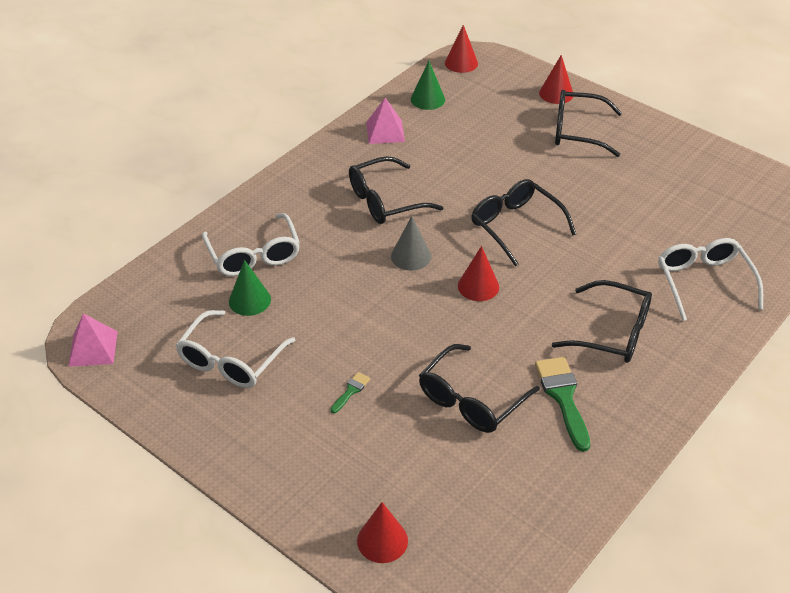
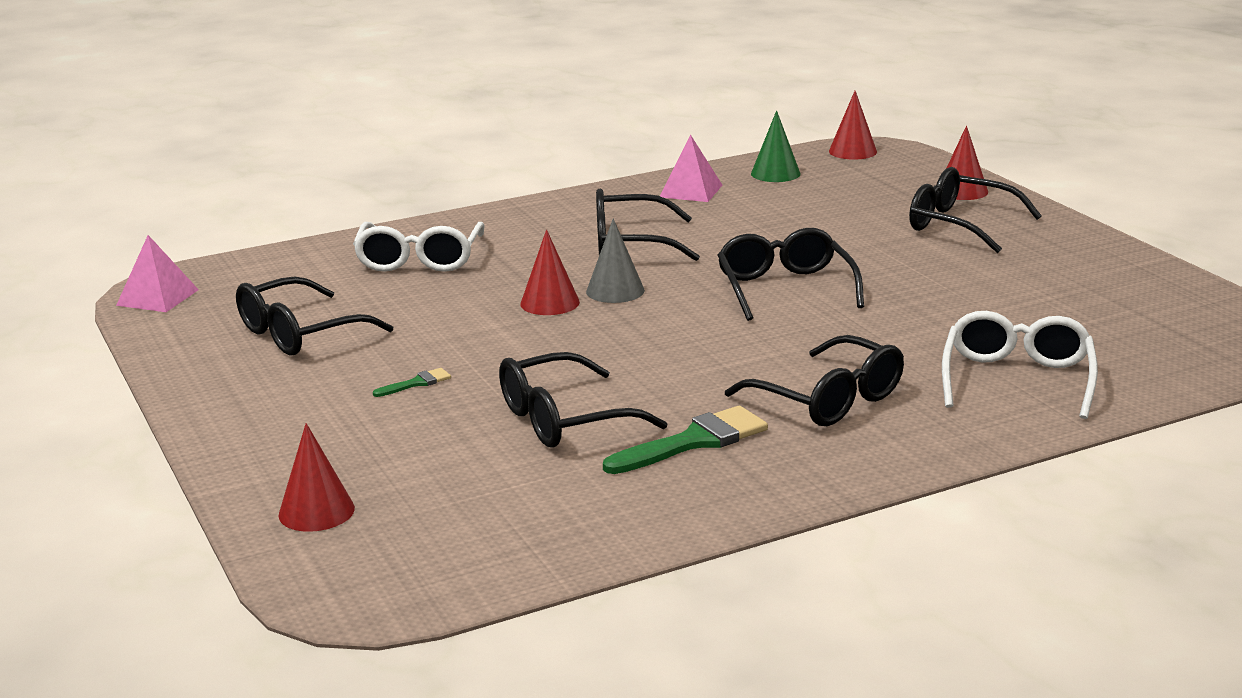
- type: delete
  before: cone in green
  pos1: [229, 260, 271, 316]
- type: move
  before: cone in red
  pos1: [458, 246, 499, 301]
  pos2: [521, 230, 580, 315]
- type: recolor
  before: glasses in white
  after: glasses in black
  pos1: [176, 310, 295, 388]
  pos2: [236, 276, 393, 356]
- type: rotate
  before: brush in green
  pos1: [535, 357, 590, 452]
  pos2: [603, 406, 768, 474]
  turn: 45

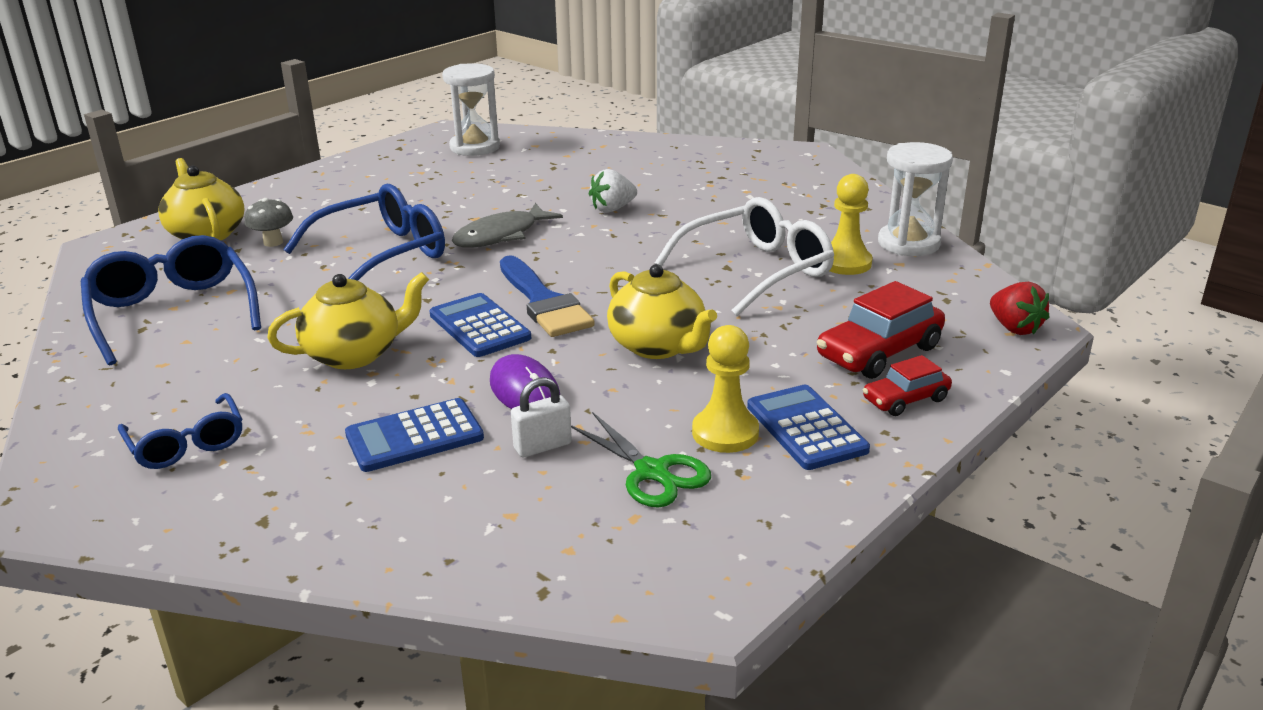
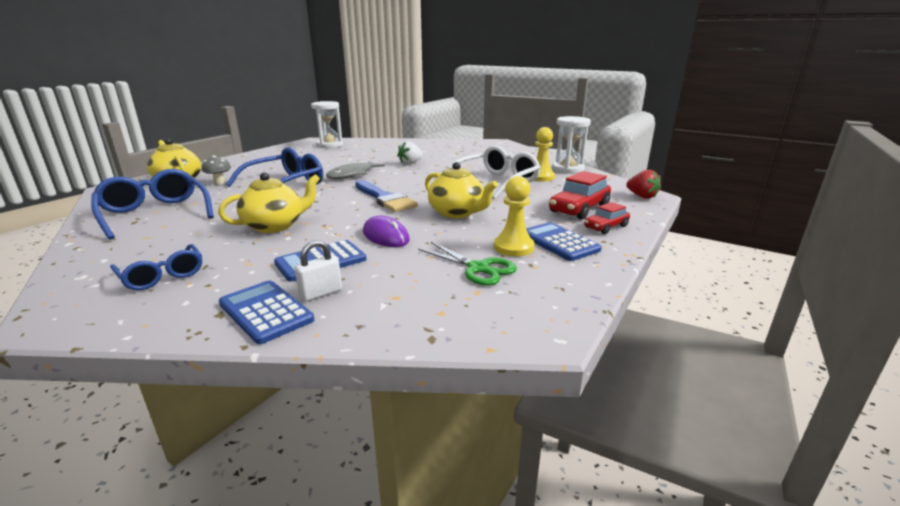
- type: move
  before: calculator in blue
  pos1: [430, 293, 531, 357]
  pos2: [219, 280, 314, 344]
- type: move
  before: padlock in white
  pos1: [511, 377, 572, 457]
  pos2: [294, 240, 342, 301]

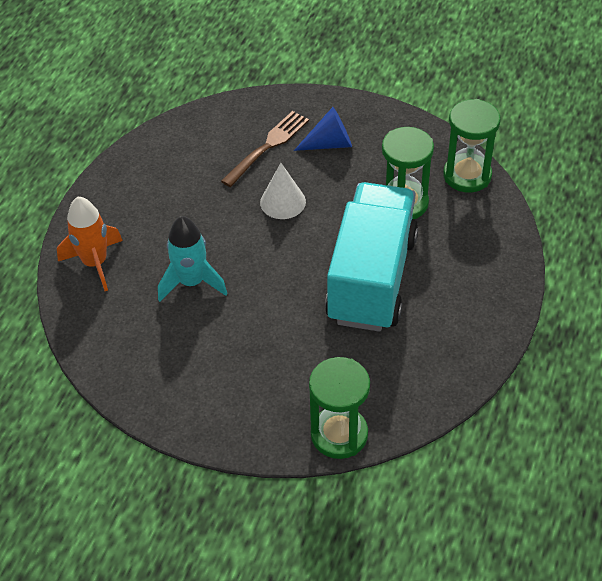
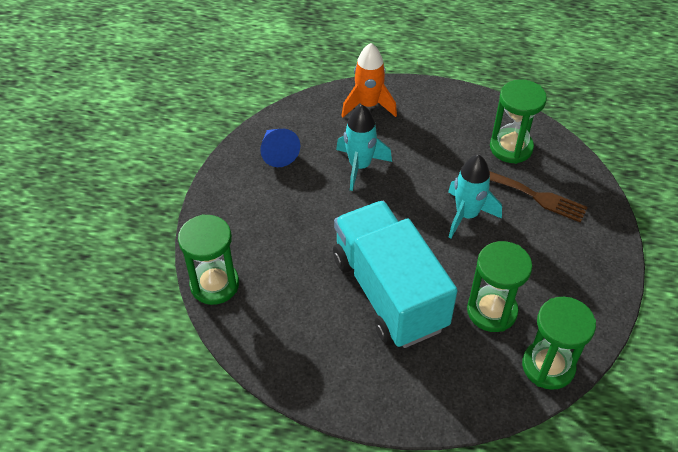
- type: insert
  after: hourglass in green
  pos2: [490, 79, 547, 164]
- type: move
  before: cone in blue
  pos1: [294, 107, 352, 151]
  pos2: [260, 129, 300, 167]
- type: replace
  before: cone in white
  after: rocket in turquoise
  pos1: [260, 163, 306, 219]
  pos2: [448, 155, 502, 239]
- type: rotate
  before: truck in turquoise
  pos1: [325, 182, 418, 332]
  pos2: [333, 201, 458, 348]
  turn: -120

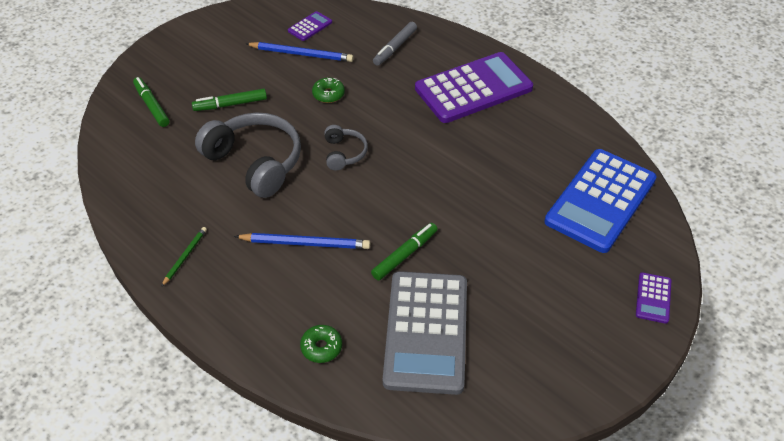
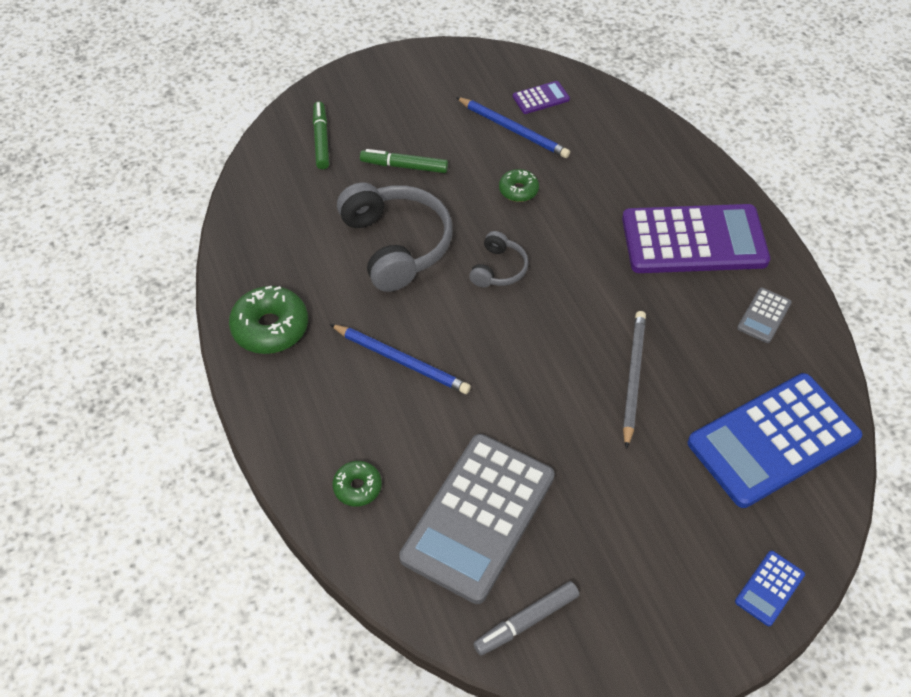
- type: delete
  before: marker in green
  pos1: [371, 223, 438, 280]
- type: insert
  after: pencil in grey
  pos2: [623, 311, 646, 449]
- type: insert
  after: calculator in grey
  pos2: [737, 288, 792, 343]
- type: move
  before: marker in grey
  pos1: [373, 22, 417, 66]
  pos2: [473, 581, 579, 656]
- type: replace
  before: pencil in green
  after: donut in green
  pos1: [161, 227, 207, 287]
  pos2: [229, 286, 308, 354]
- type: recolor
  before: calculator in purple
  after: calculator in blue
  pos1: [636, 272, 671, 324]
  pos2: [735, 551, 805, 626]

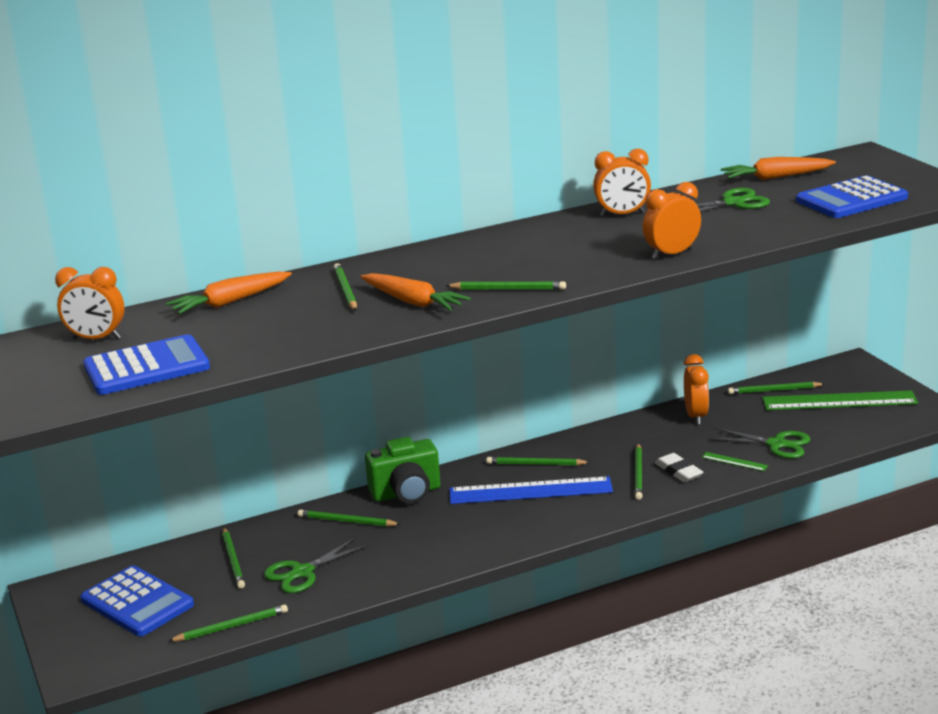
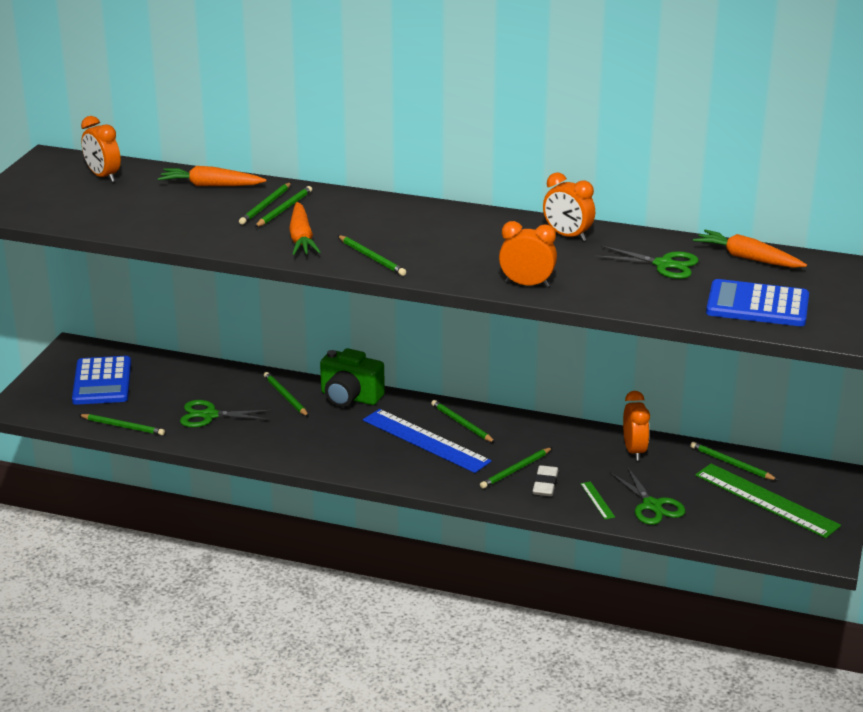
- type: delete
  before: calculator in blue
  pos1: [83, 334, 210, 395]
- type: move
  before: pencil in green
  pos1: [222, 528, 245, 589]
  pos2: [239, 182, 291, 225]
- type: rotate
  before: clock in orange
  pos1: [684, 354, 709, 425]
  pos2: [623, 391, 650, 461]
  turn: -45

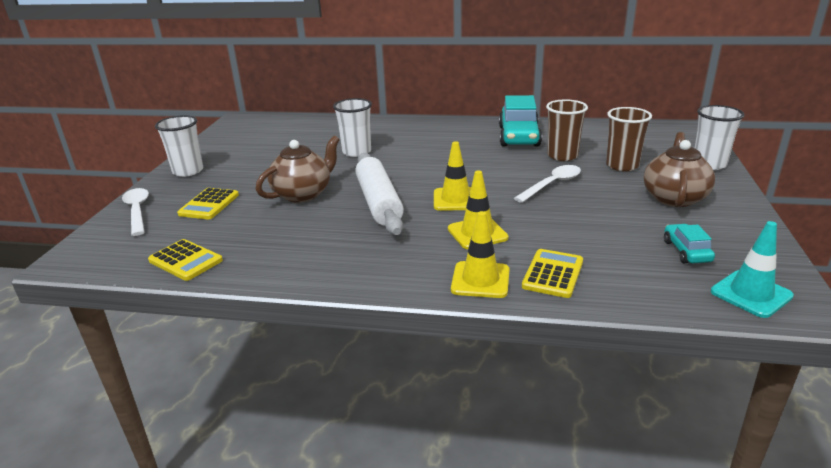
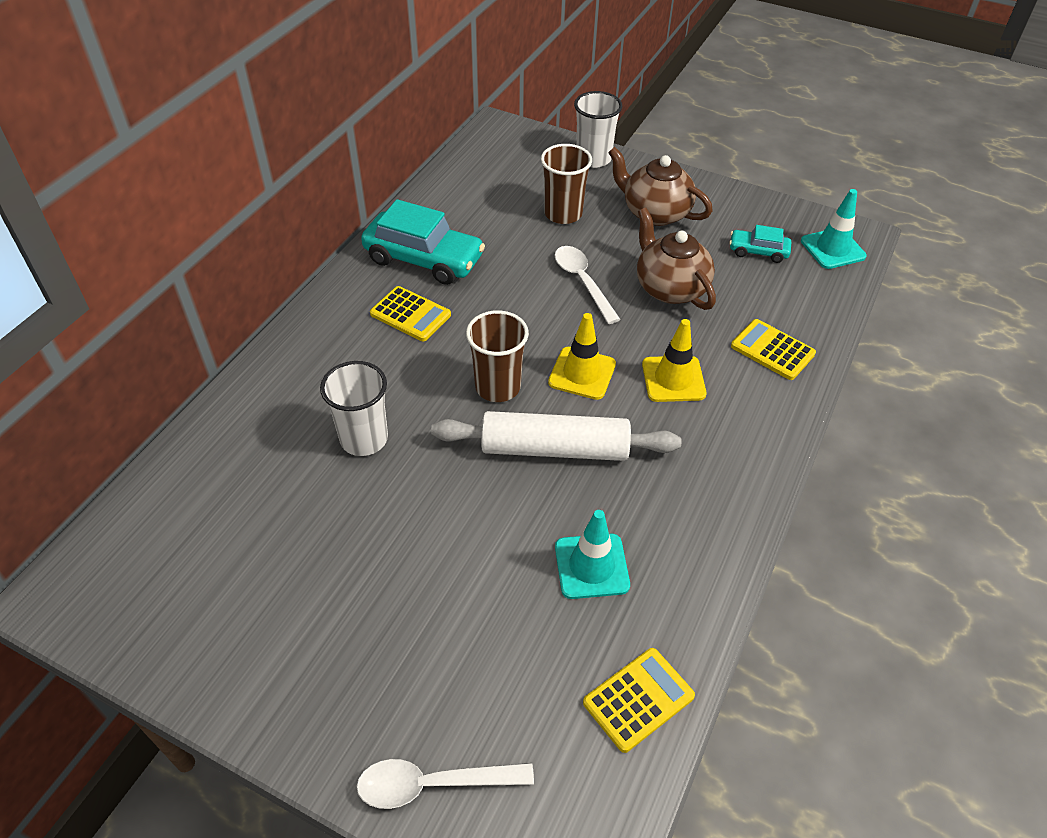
- type: delete
  before: cup in white
  pos1: [155, 115, 203, 177]
- type: delete
  before: traffic cone in yellow
  pos1: [451, 211, 510, 298]
- type: insert
  after: traffic cone in turquoise
  pos2: [555, 510, 630, 599]
- type: move
  before: calculator in yellow
  pos1: [177, 188, 239, 219]
  pos2: [370, 286, 451, 341]
- type: move
  before: teapot in brown
  pos1: [256, 136, 340, 203]
  pos2: [637, 208, 716, 310]
- type: move
  before: cup in brown
  pos1: [546, 99, 588, 161]
  pos2: [466, 310, 529, 402]

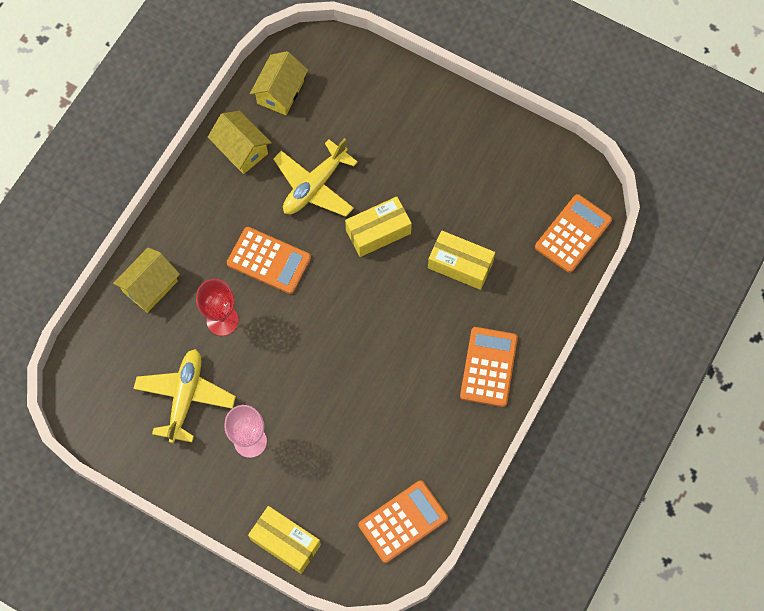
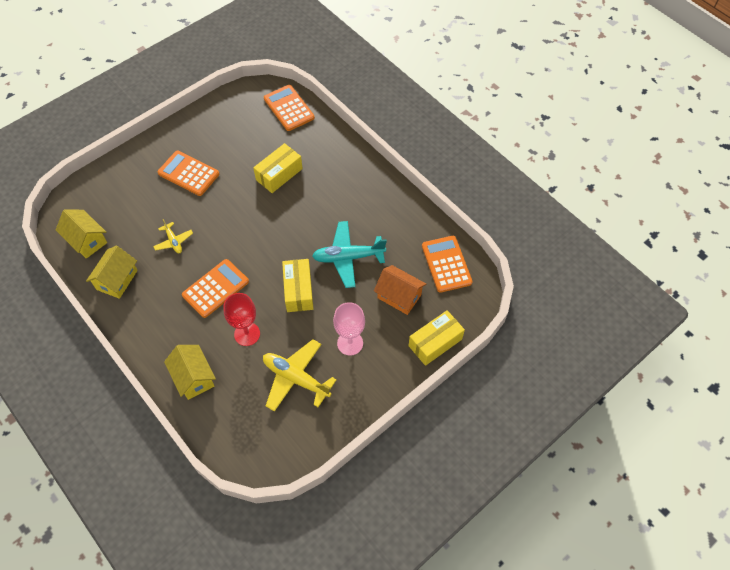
- type: insert
  after: plane in turquoise
  pos2: [312, 221, 387, 288]
- type: insert
  after: house in orange
  pos2: [374, 265, 426, 315]
- type: move
  before: box in yellow
  pos1: [345, 196, 412, 257]
  pos2: [282, 259, 313, 312]
- type: move
  before: calculator in orange
  pos1: [460, 327, 518, 407]
  pos2: [157, 150, 219, 196]
- type: rotate
  before: house in yellow
  pos1: [208, 111, 272, 174]
  pos2: [86, 246, 138, 299]
  turn: -45
- type: resize
  before: plane in yellow
  pos1: [273, 138, 358, 217]
  pos2: [153, 219, 193, 253]
  scale: 0.54

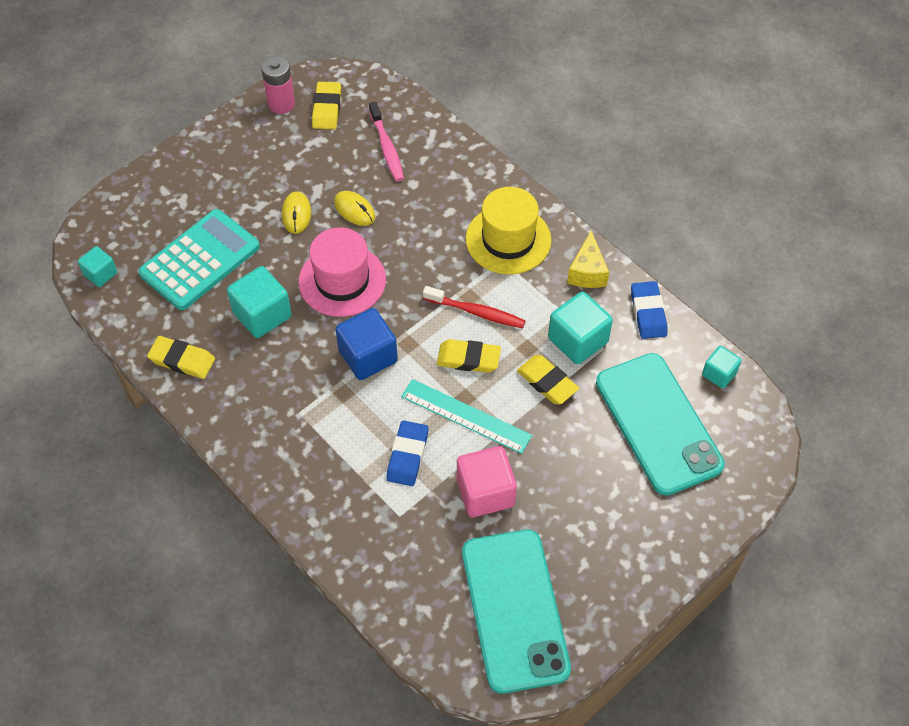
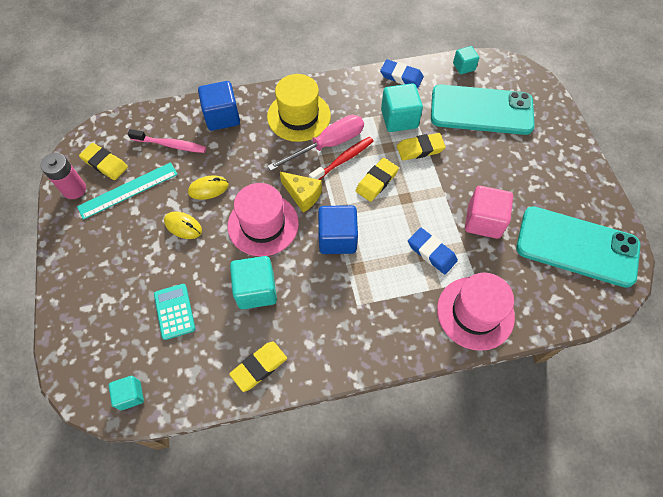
- type: insert
  after: cube in blue
  pos2: [198, 81, 240, 131]
- type: insert
  after: screwdriver in pink
  pos2: [268, 115, 364, 171]
- type: insert
  after: hat in pink
  pos2: [437, 273, 515, 351]
- type: move
  before: ruler in turquoise
  pos1: [401, 379, 532, 454]
  pos2: [77, 162, 178, 220]
- type: move
  before: cheese in yellow
  pos1: [567, 231, 609, 288]
  pos2: [280, 172, 322, 213]
- type: resize
  before: calculator in turquoise
  pos1: [138, 209, 260, 310]
  pos2: [154, 284, 195, 340]
  scale: 0.55

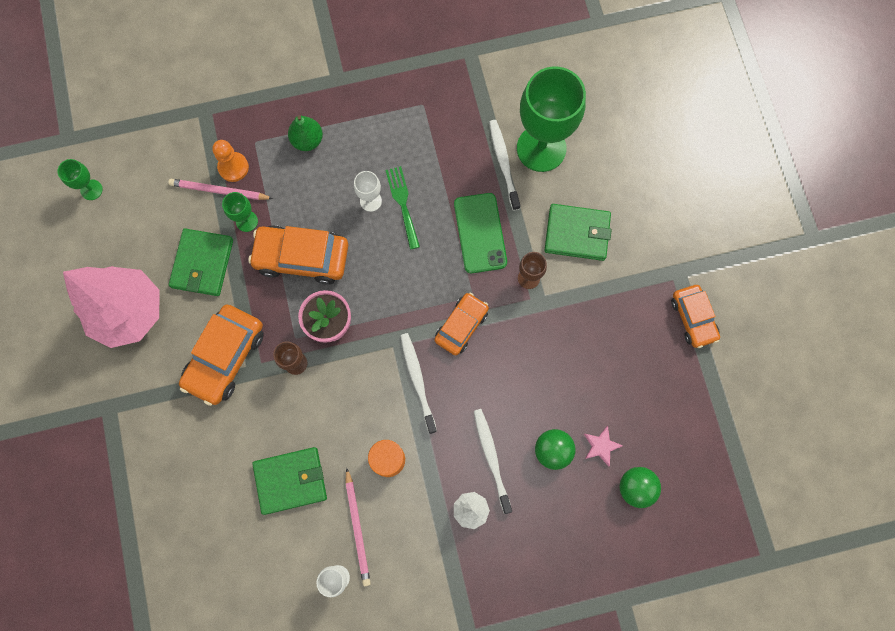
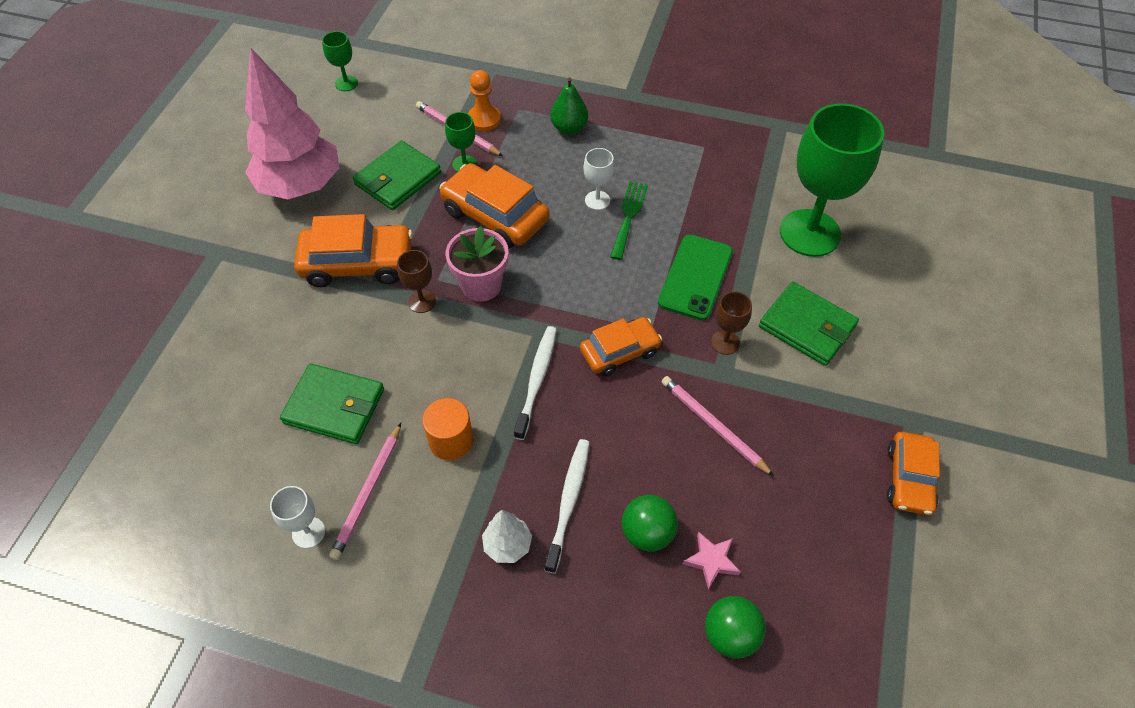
- type: delete
  before: toothbrush in white
  pos1: [489, 120, 520, 211]
- type: insert
  after: pencil in pink
  pos2: [661, 376, 774, 476]
- type: rotate
  before: car in orange
  pos1: [179, 305, 264, 406]
  pos2: [294, 214, 413, 287]
  turn: -150

